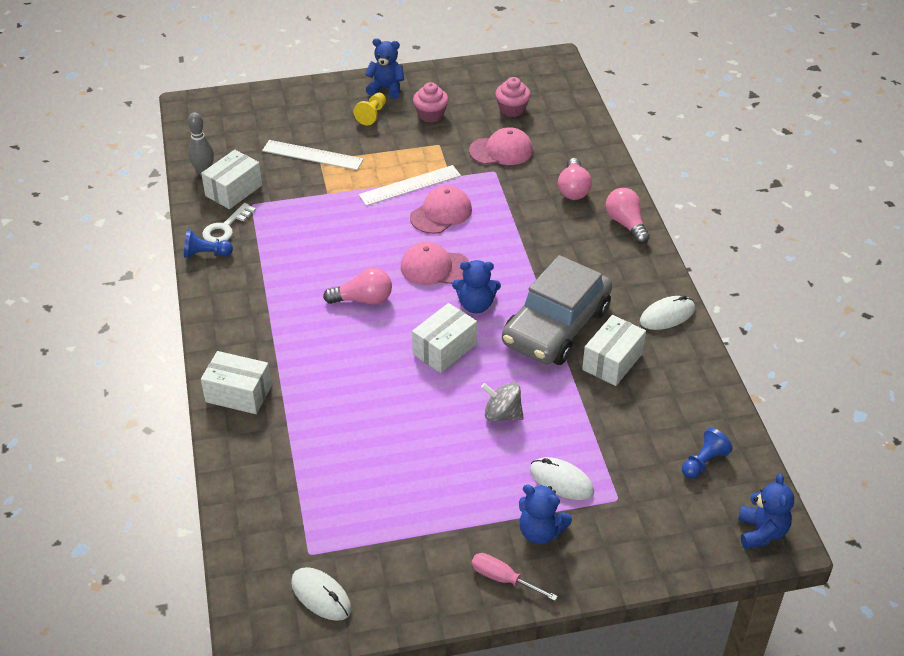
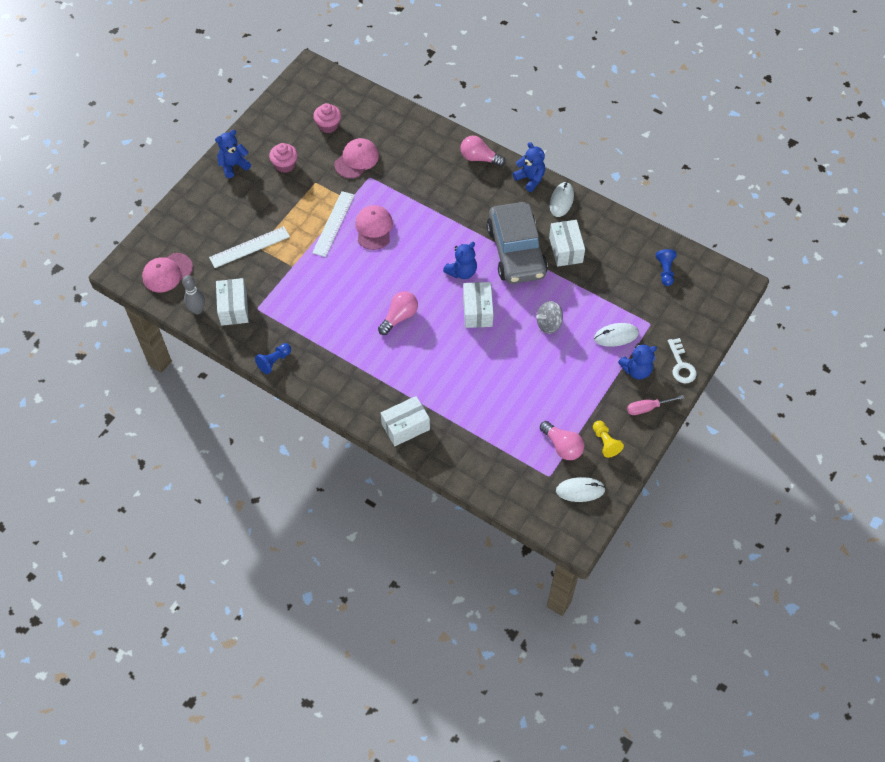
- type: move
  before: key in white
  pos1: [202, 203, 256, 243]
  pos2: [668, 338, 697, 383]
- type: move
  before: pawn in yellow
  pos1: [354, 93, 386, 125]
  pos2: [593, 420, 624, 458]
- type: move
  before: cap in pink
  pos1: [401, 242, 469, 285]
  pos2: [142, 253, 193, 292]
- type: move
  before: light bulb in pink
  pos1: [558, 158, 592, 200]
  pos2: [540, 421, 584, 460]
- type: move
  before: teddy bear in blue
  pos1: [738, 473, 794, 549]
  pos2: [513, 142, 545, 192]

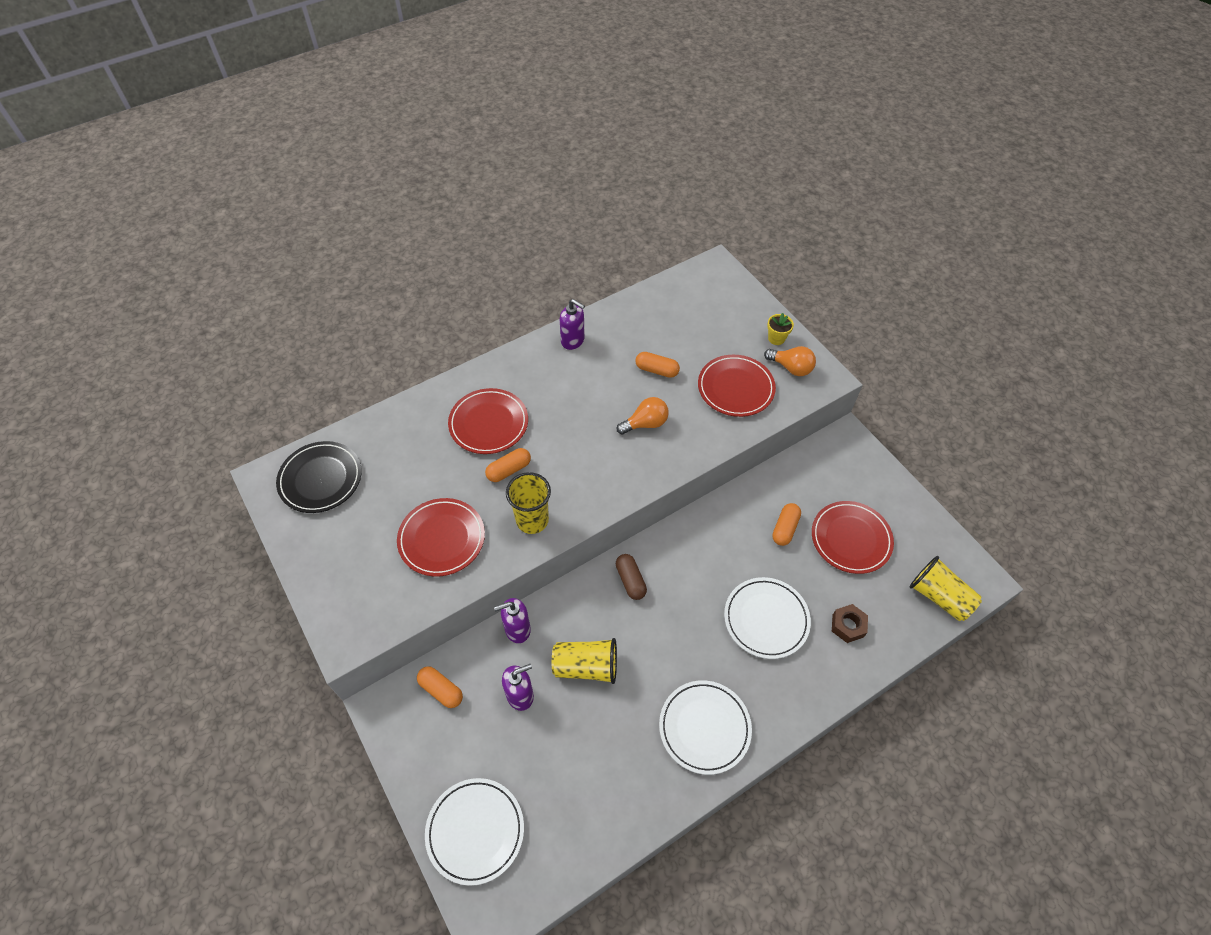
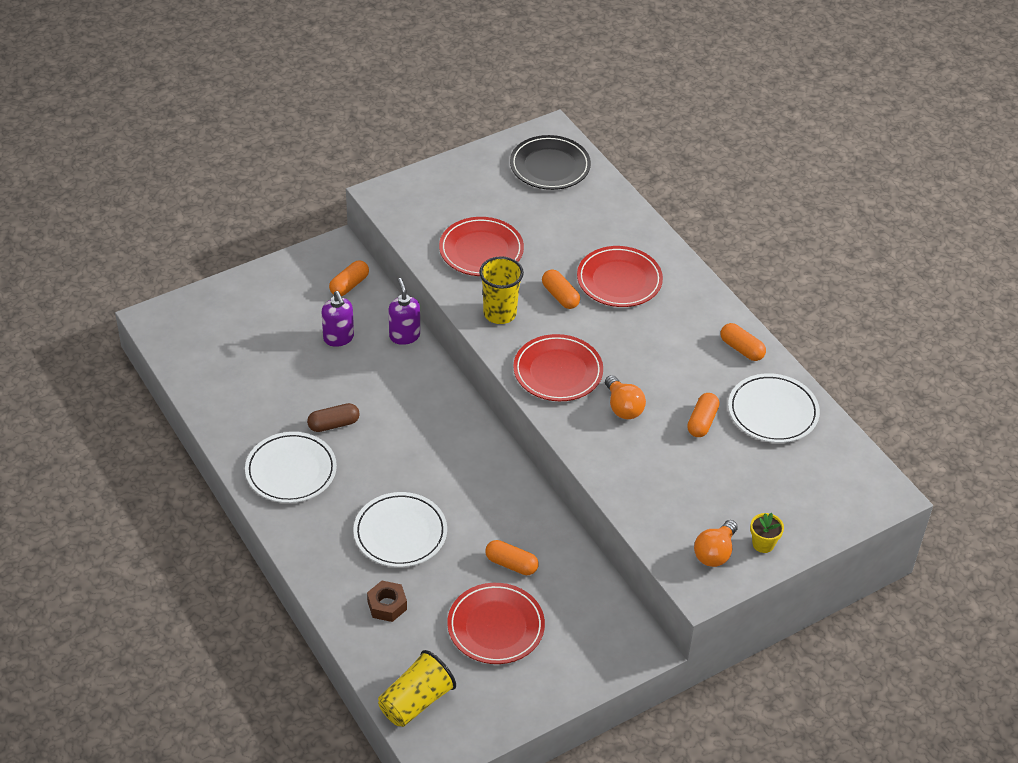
- type: delete
  before: cup in yellow
  pos1: [552, 638, 617, 684]
- type: move
  before: plate in white
  pos1: [425, 778, 524, 886]
  pos2: [728, 373, 820, 443]
- type: move
  before: capsule in brown
  pos1: [616, 554, 647, 600]
  pos2: [307, 403, 360, 432]
- type: move
  before: plate in red
  pos1: [698, 355, 776, 417]
  pos2: [513, 334, 603, 401]
- type: replace
  before: soap dispenser in purple
  after: capsule in orange
  pos1: [560, 299, 585, 350]
  pos2: [720, 323, 766, 361]

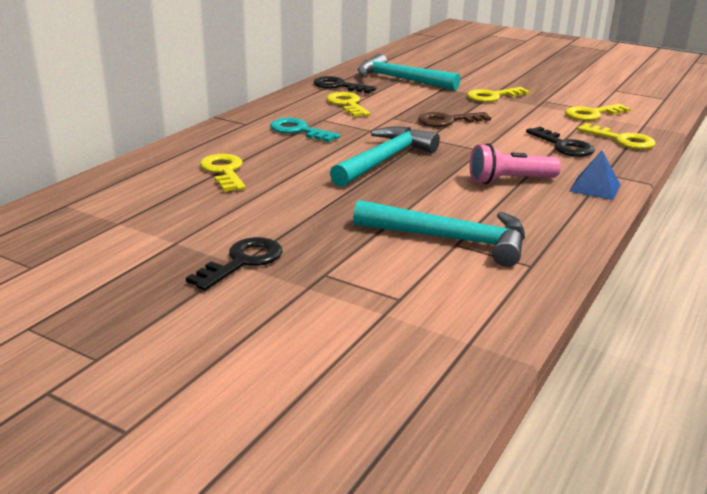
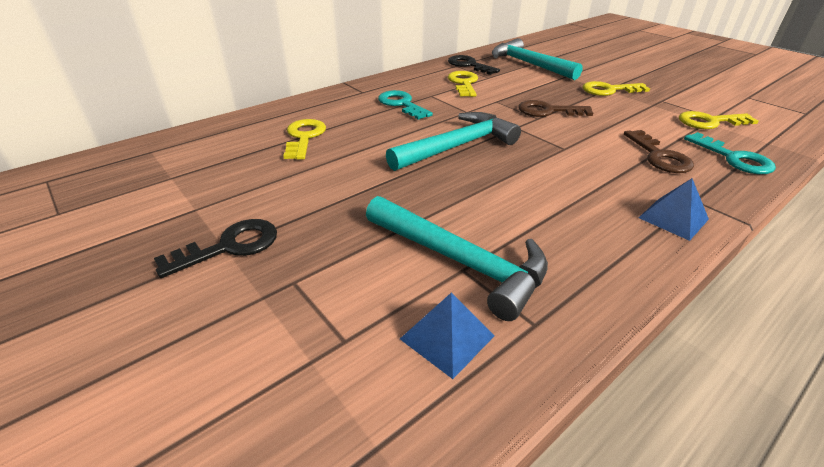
- type: delete
  before: flashlight in pink
  pos1: [470, 144, 561, 184]
- type: insert
  after: pyramid in blue
  pos2: [400, 293, 494, 379]
- type: recolor
  before: key in black
  after: key in brown
  pos1: [526, 127, 595, 157]
  pos2: [624, 130, 694, 173]
- type: recolor
  before: key in yellow
  after: key in turquoise
  pos1: [577, 123, 656, 149]
  pos2: [684, 132, 776, 174]

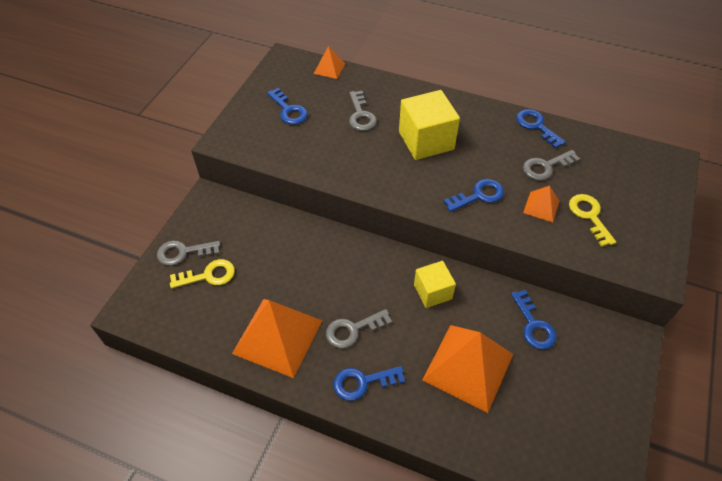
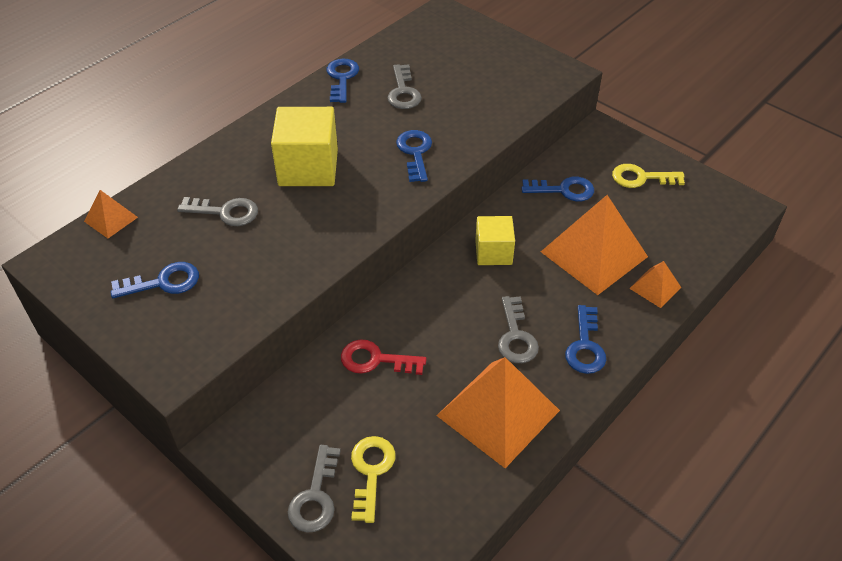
- type: insert
  after: key in red
  pos2: [341, 339, 426, 375]
- type: move
  before: pyramid in orange
  pos1: [523, 186, 560, 222]
  pos2: [629, 261, 681, 308]
- type: move
  before: key in yellow
  pos1: [569, 194, 616, 247]
  pos2: [612, 164, 685, 188]
- type: rotate
  before: key in blue
  pos1: [516, 109, 566, 149]
  pos2: [327, 59, 359, 103]
  turn: 105

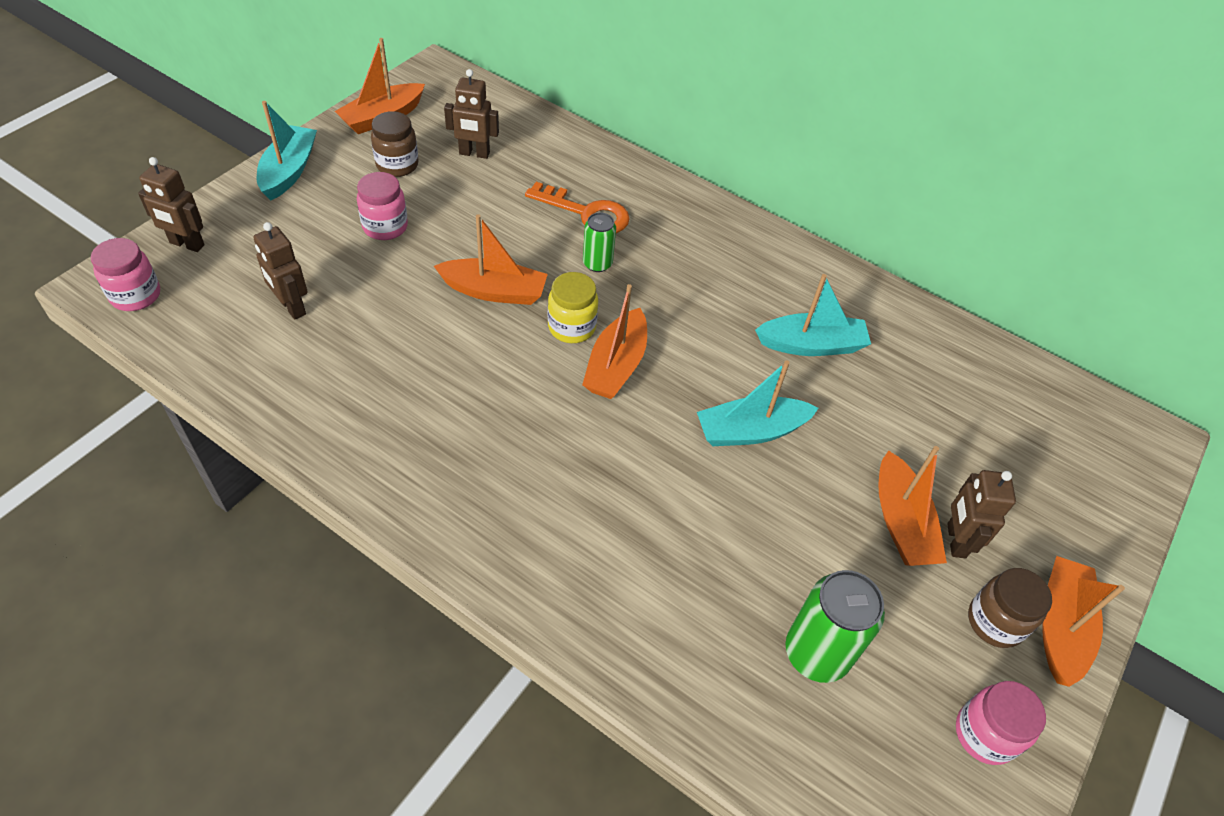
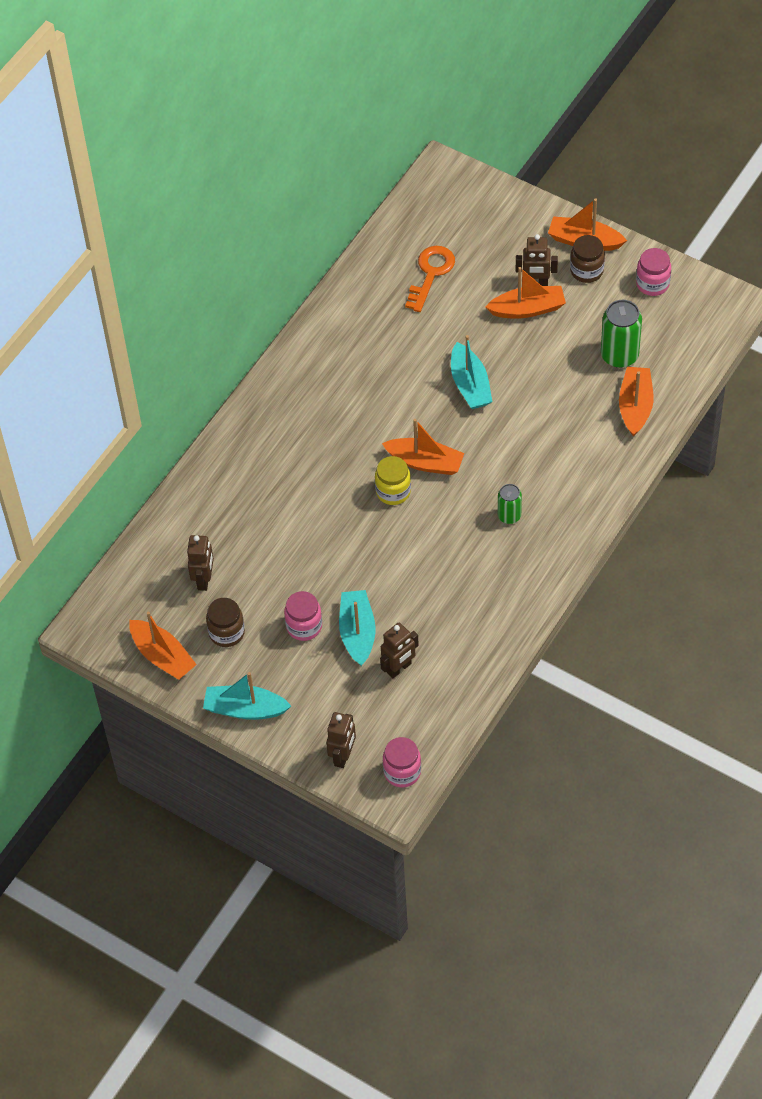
- type: move
  before: boat in orange
  pos1: [434, 214, 548, 305]
  pos2: [619, 367, 653, 437]
- type: move
  before: key in orange
  pos1: [525, 182, 630, 233]
  pos2: [405, 246, 455, 312]
- type: move
  before: can in green
  pos1: [583, 212, 616, 272]
  pos2: [498, 484, 522, 524]
- type: move
  before: boat in turquoise
  pos1: [755, 274, 871, 356]
  pos2: [339, 590, 376, 666]

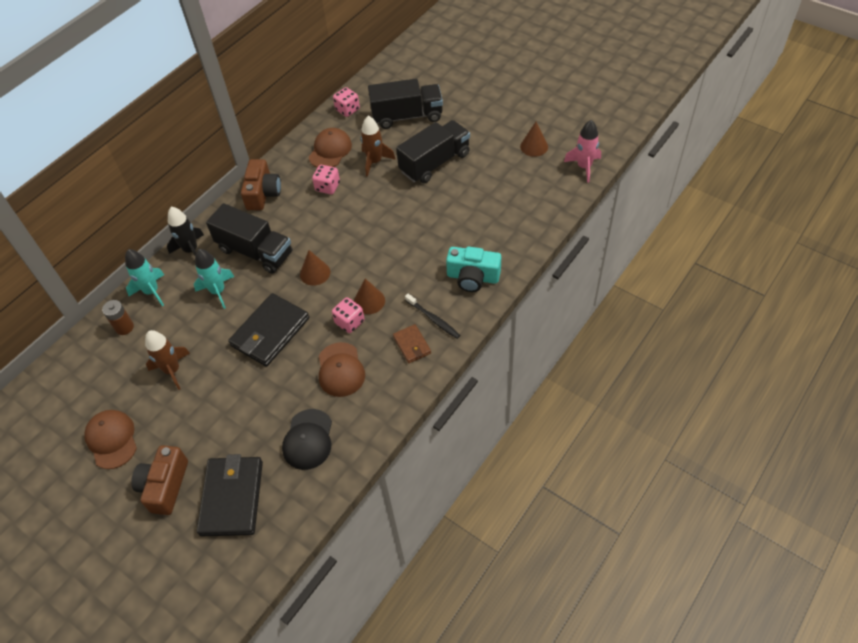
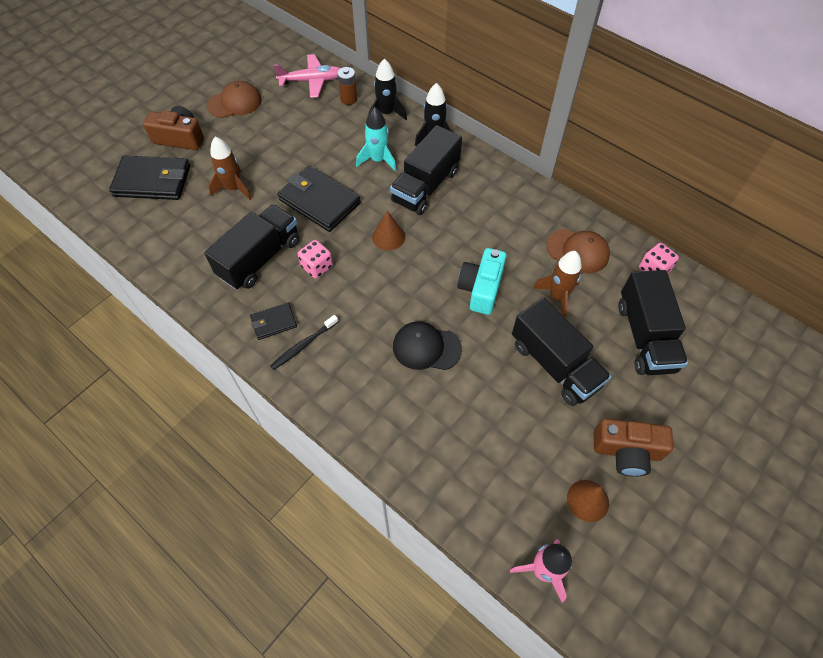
- type: delete
  before: dice in pink
  pos1: [312, 165, 340, 194]
- type: delete
  before: cone in brown
  pos1: [354, 278, 385, 314]
- type: insert
  after: plane in pink
  pos2: [273, 54, 341, 98]
- type: move
  before: rocket in brown
  pos1: [145, 330, 190, 390]
  pos2: [208, 136, 251, 200]
- type: move
  before: camera in brown
  pos1: [241, 159, 281, 210]
  pos2: [594, 419, 674, 477]
- type: move
  before: cap in black
  pos1: [282, 409, 332, 470]
  pos2: [393, 321, 462, 370]
- type: move
  before: camera in turquoise
  pos1: [446, 247, 501, 292]
  pos2: [458, 248, 507, 315]
- type: replace
  before: cap in brown
  after: truck in black
  pos1: [319, 342, 365, 397]
  pos2: [204, 204, 299, 290]
- type: recolor
  before: rocket in turquoise
  after: rocket in black
  pos1: [125, 249, 164, 306]
  pos2: [369, 58, 407, 120]
- type: recolor
  before: wallet in brown
  after: wallet in black
  pos1: [393, 324, 431, 363]
  pos2: [250, 303, 297, 340]

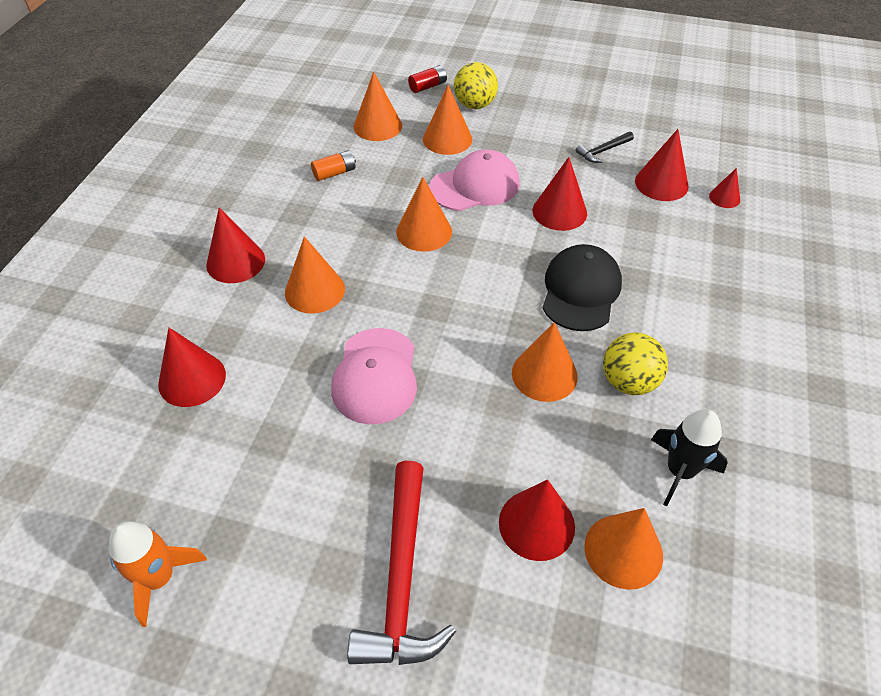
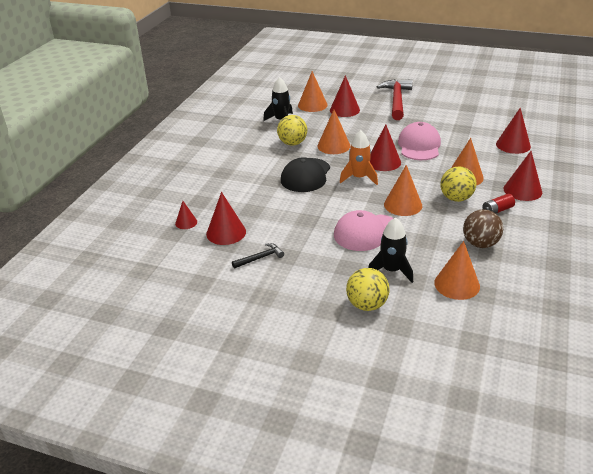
- type: insert
  after: ball in yellow
  pos2: [441, 167, 476, 202]
- type: move
  before: rocket in orange
  pos1: [109, 521, 207, 627]
  pos2: [340, 130, 378, 185]
- type: move
  before: battery in red
  pos1: [408, 65, 447, 93]
  pos2: [483, 194, 515, 213]
- type: move
  before: cone in red
  pos1: [533, 157, 587, 231]
  pos2: [370, 124, 401, 171]
- type: replace
  before: battery in orange
  after: ball in brown
  pos1: [311, 150, 356, 181]
  pos2: [463, 209, 503, 248]
- type: replace
  before: cone in orange
  after: rocket in black
  pos1: [423, 85, 472, 155]
  pos2: [368, 217, 413, 283]

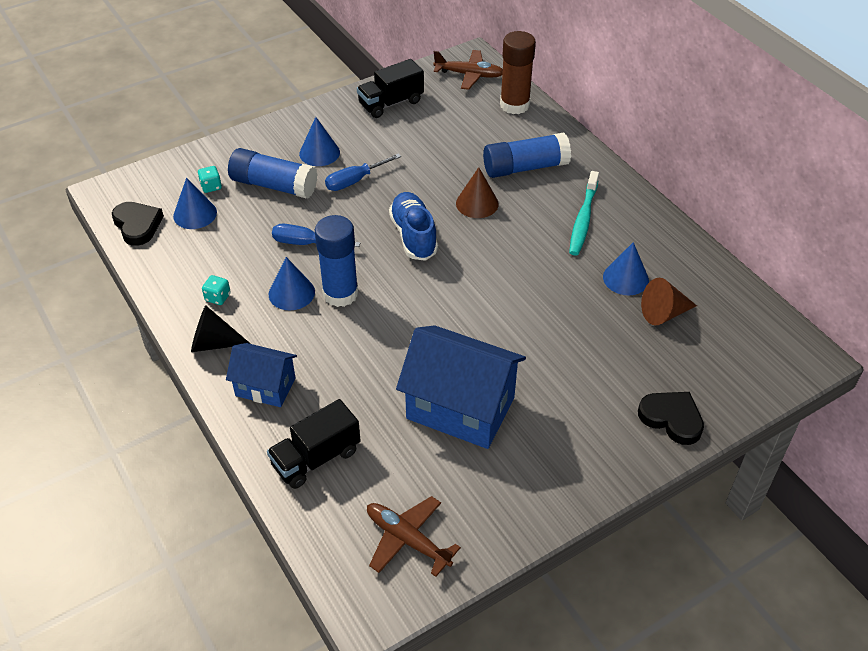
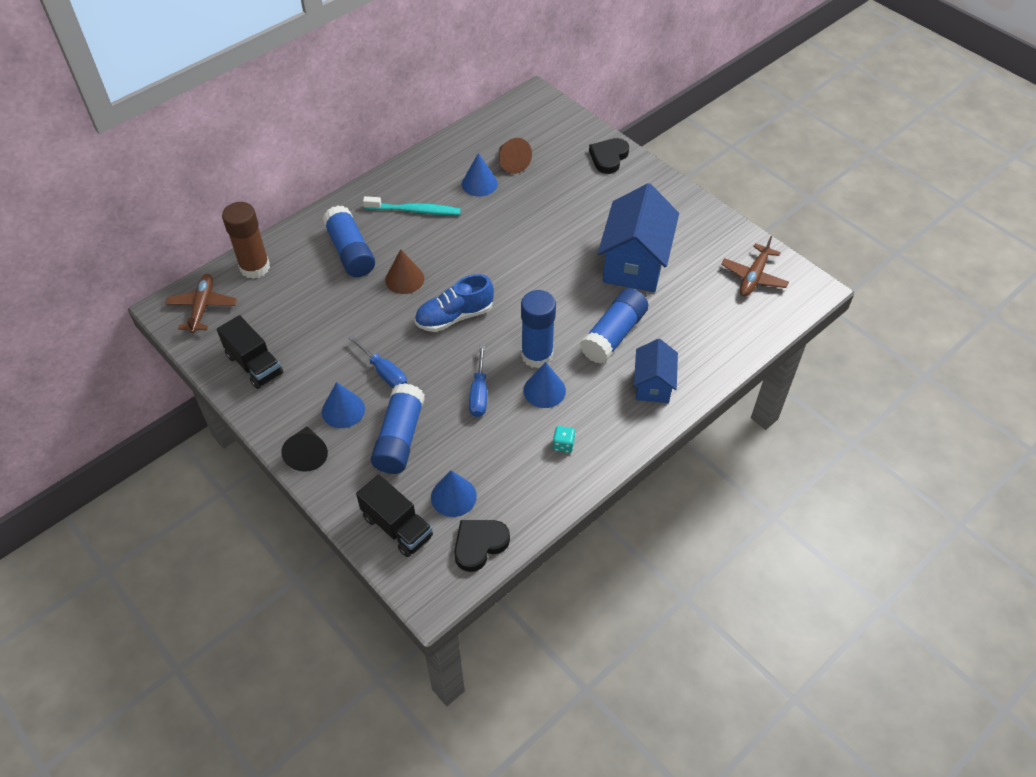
- type: delete
  before: dice in turquoise
  pos1: [198, 166, 222, 193]
- type: insert
  after: glue stick in blue
  pos2: [580, 288, 648, 364]
- type: move
  before: cone in black
  pos1: [191, 305, 251, 352]
  pos2: [281, 426, 328, 472]
- type: move
  before: truck in black
  pos1: [267, 399, 361, 489]
  pos2: [356, 475, 433, 557]

